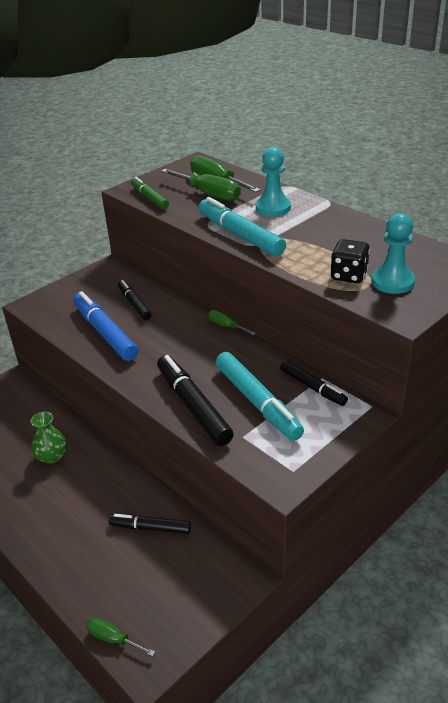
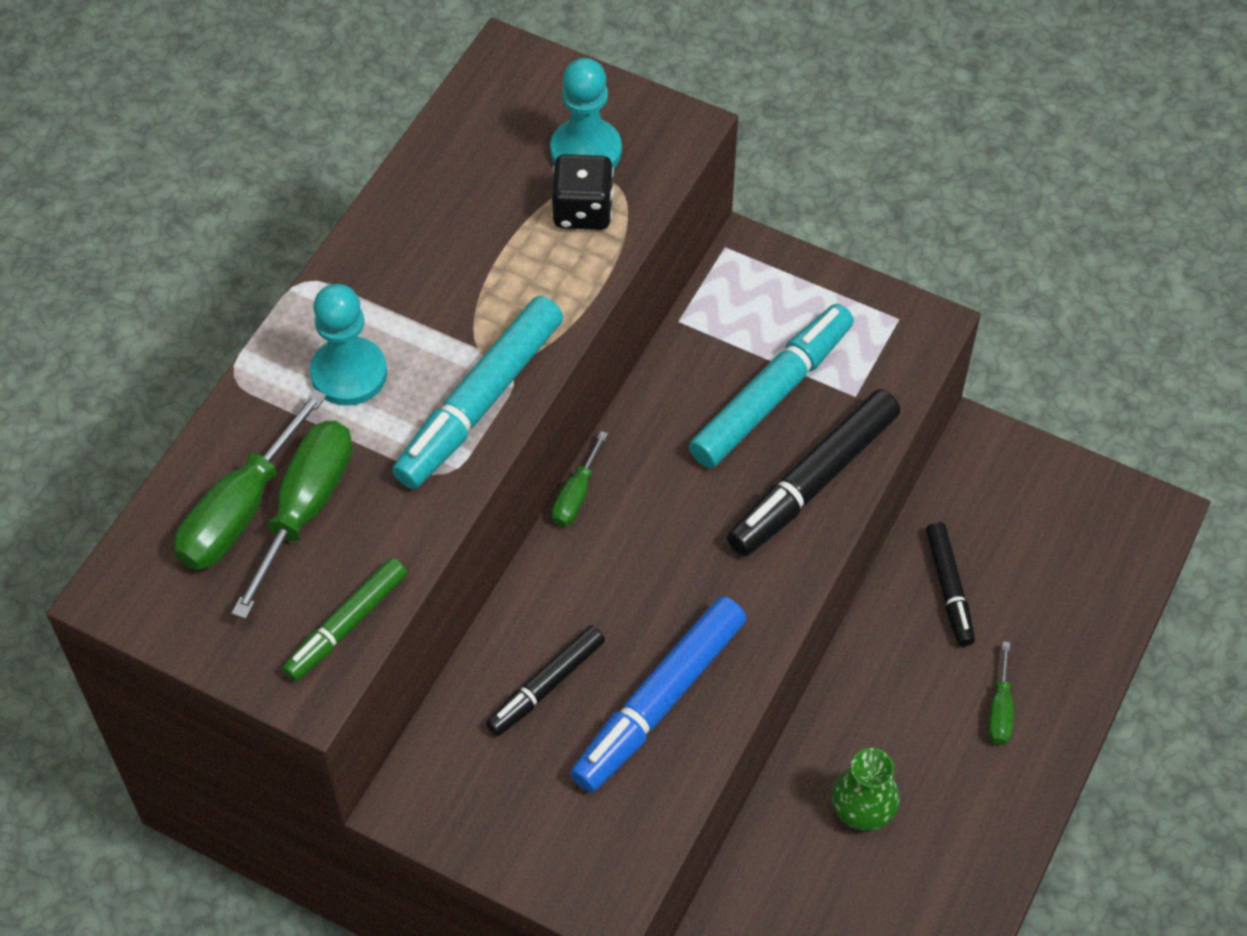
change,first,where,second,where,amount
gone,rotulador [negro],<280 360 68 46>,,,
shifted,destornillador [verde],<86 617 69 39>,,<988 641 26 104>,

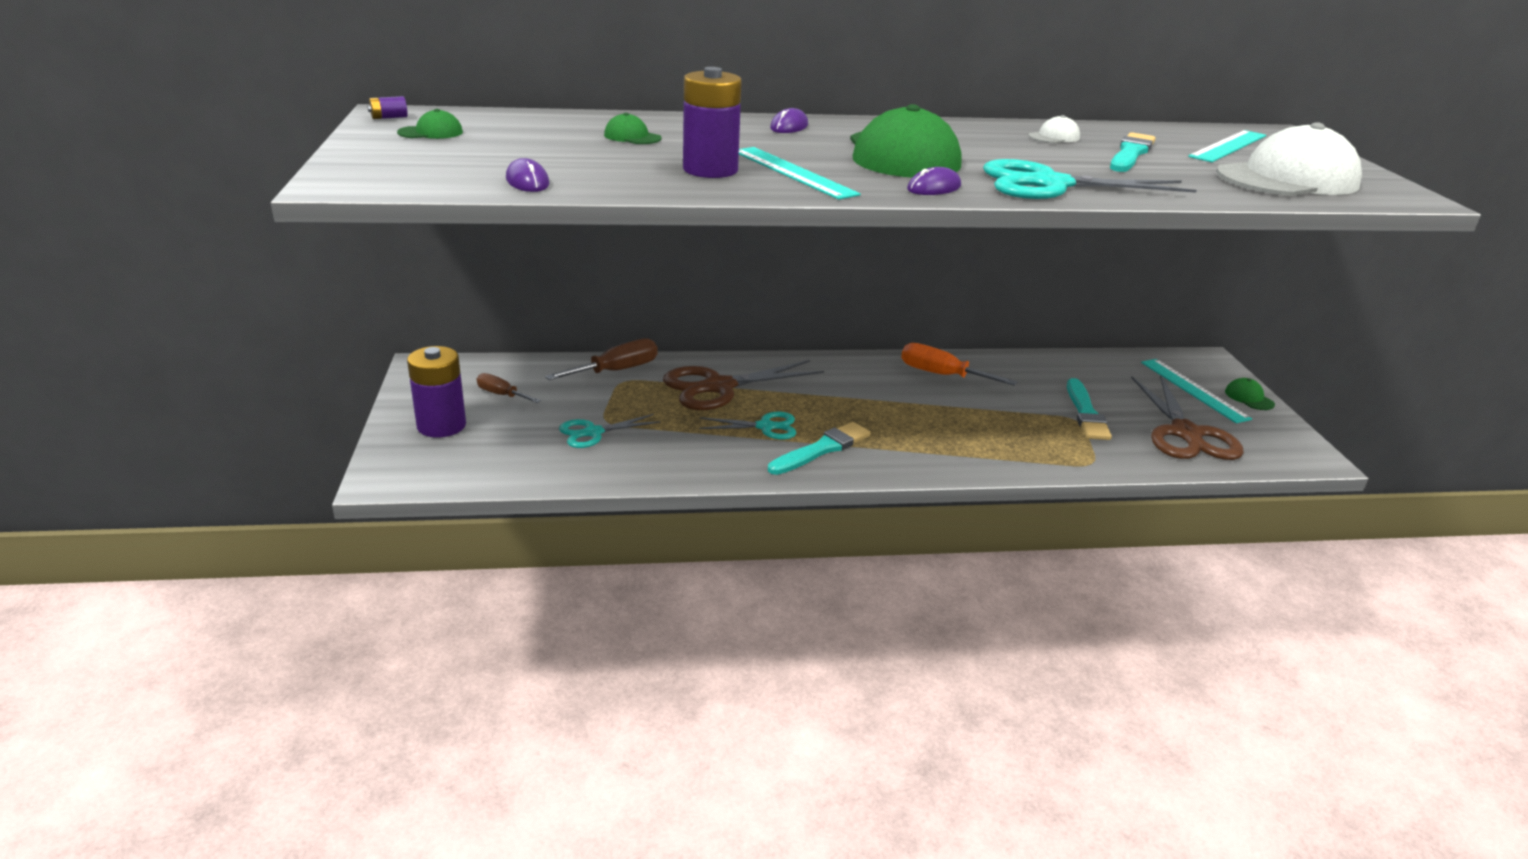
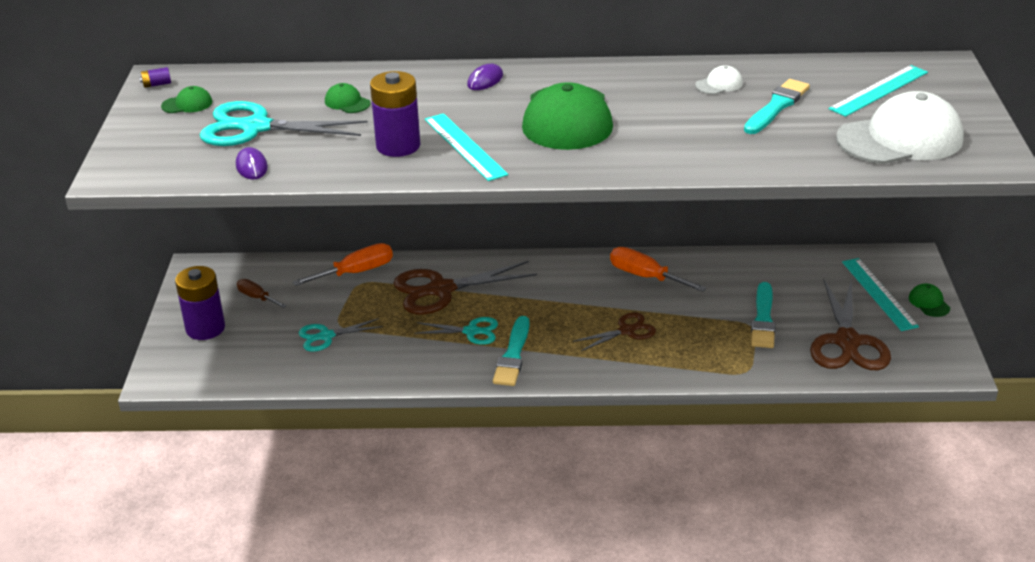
change,first,where,second,where,amount
shifted,tijeras [turquesa],<983 159 214 40>,,<200 101 168 45>,
gone,ratón [morado],<907 167 54 28>,,,
repainted,destornillador [marrón],<545 338 113 42>,destornillador [naranja],<293 243 100 43>,
rotated,pincel [turquesa],<768 422 102 53>,,<493 316 37 70>,135 degrees clockwise
new,,,tijeras [marrón],<573 312 83 39>,

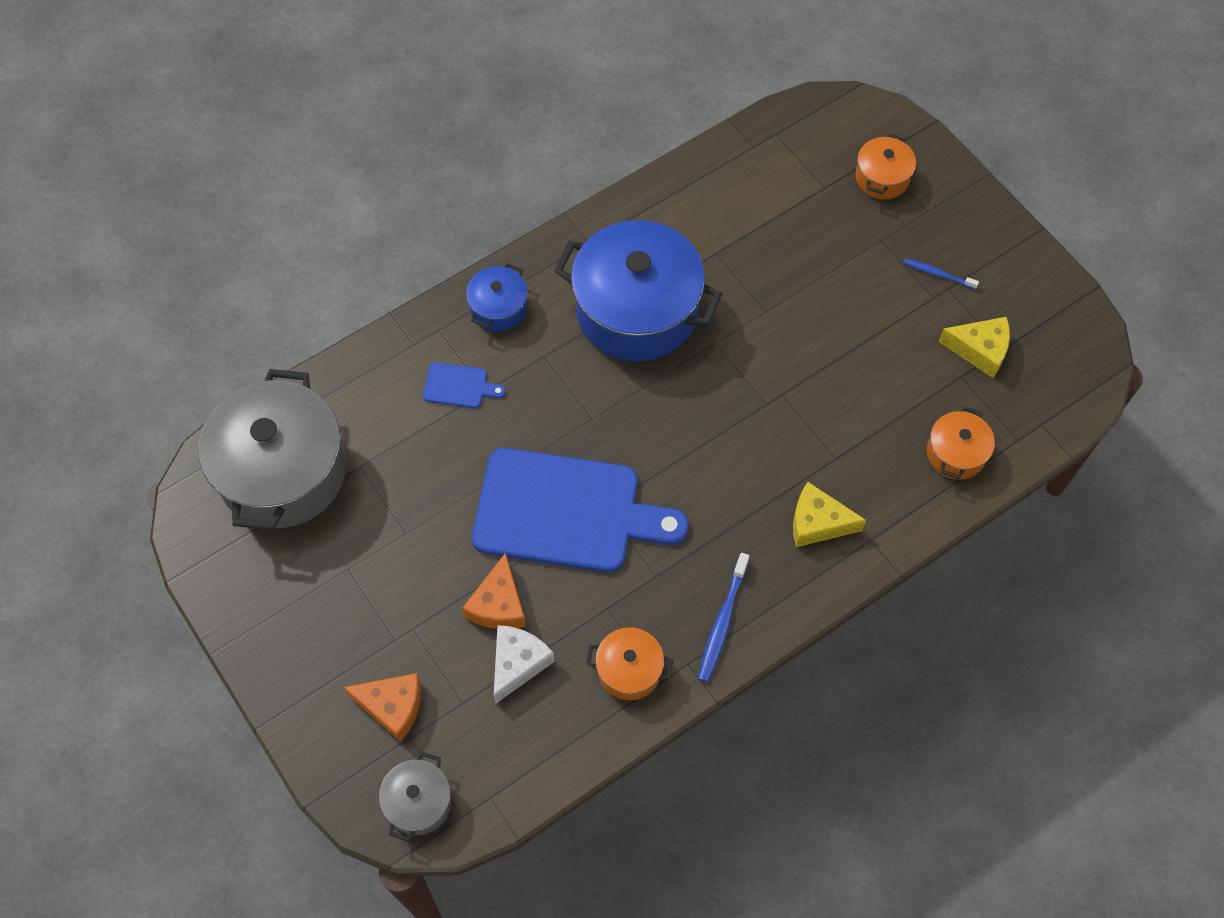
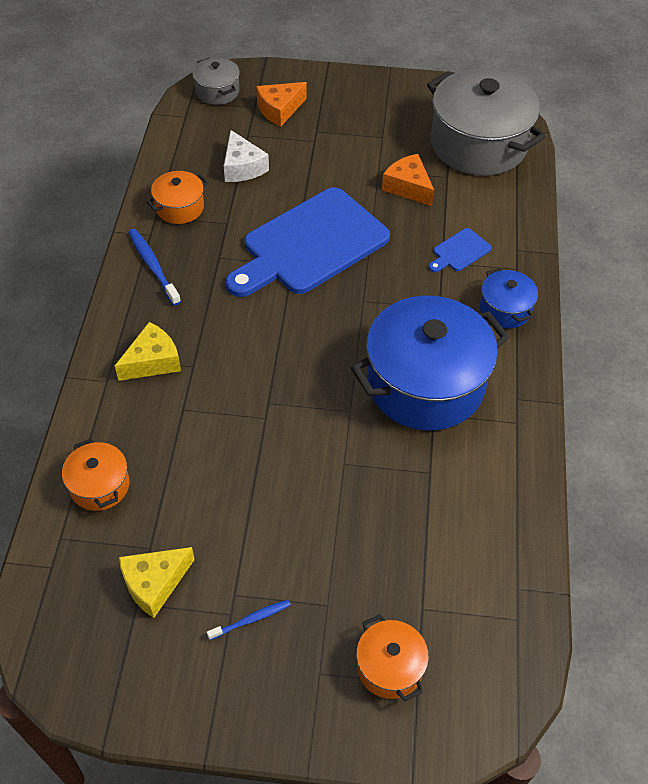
change,first,where,second,where,amount
shifted,queso [naranja],<462 553 64 76>,,<382 154 52 52>,

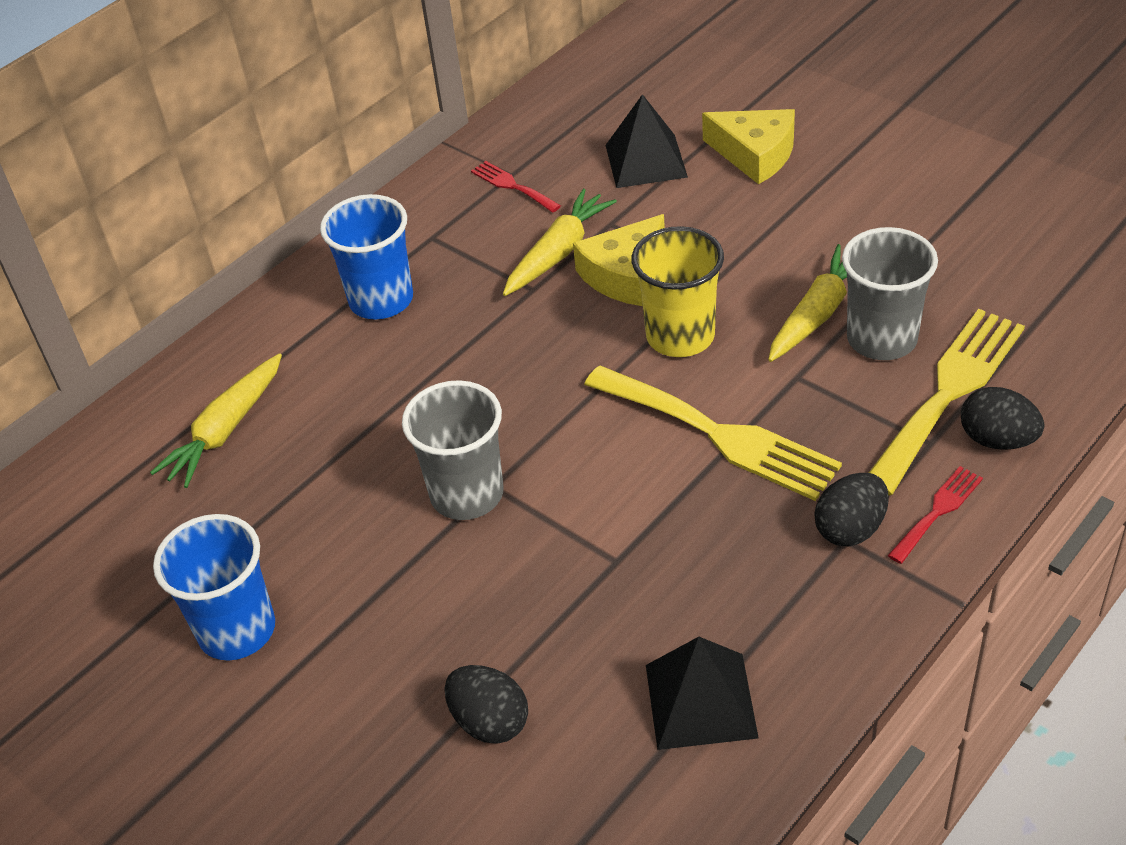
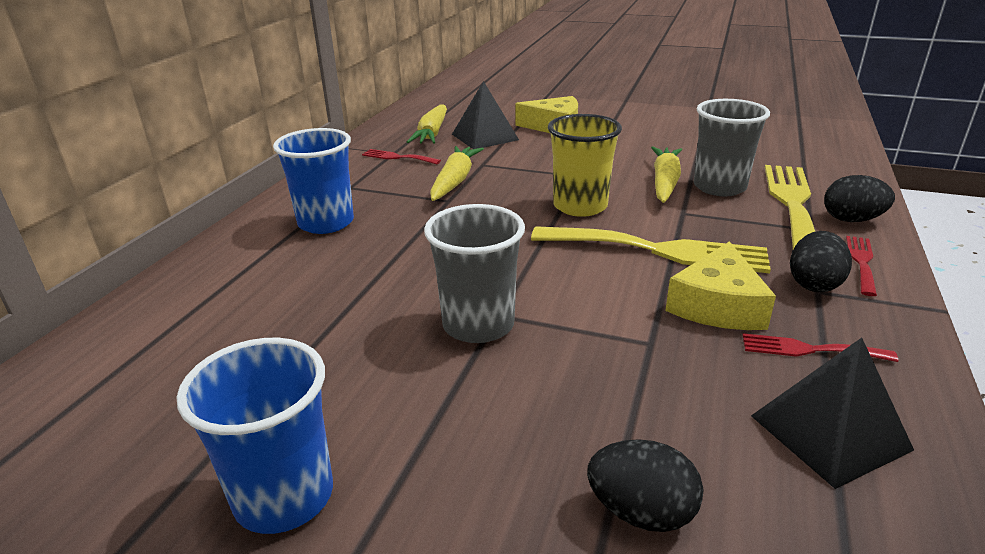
change,first,where,second,where,amount
shifted,queso [amarillo],<573 214 92 92>,,<665 241 111 89>,
shifted,zanahoria [amarillo],<150 353 132 135>,,<407 104 40 40>,
new,,,tenedor [rojo],<742 333 156 29>,

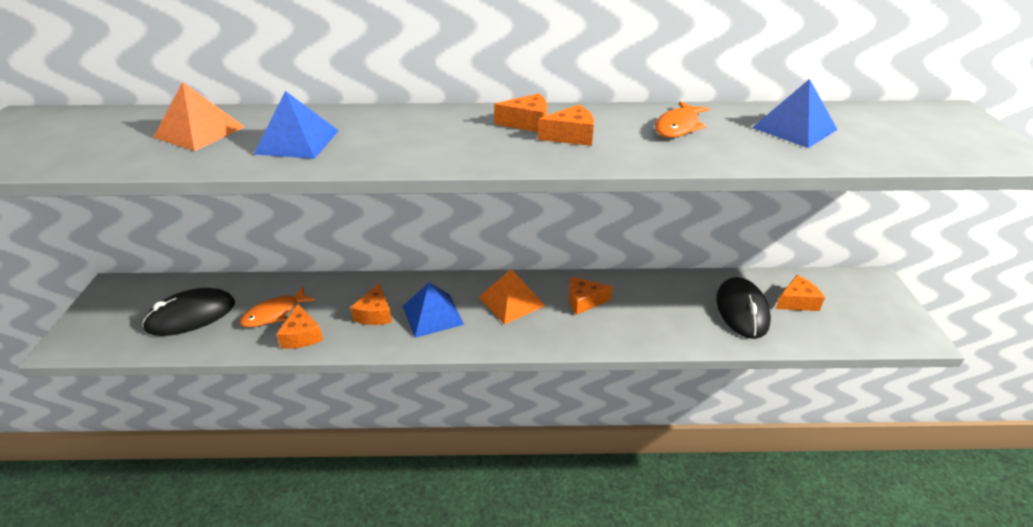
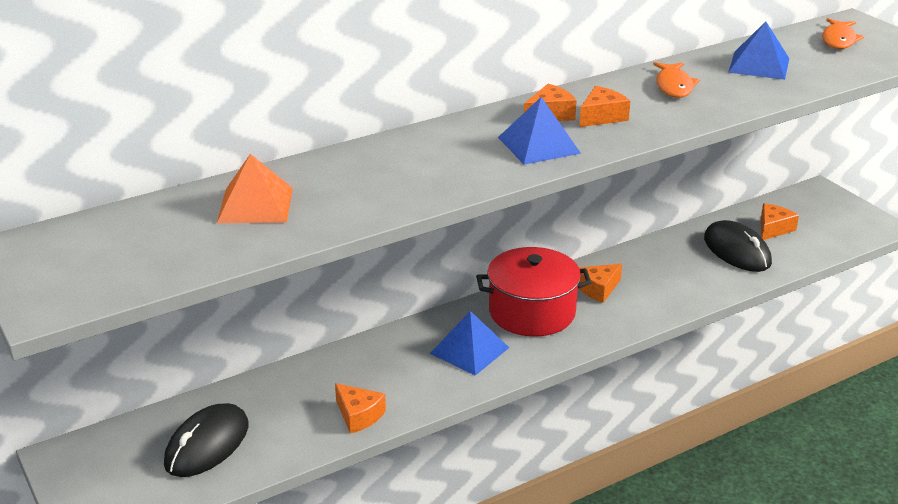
change,first,where,second,where,amount
shifted,pirámide [azul],<254 91 85 68>,,<498 97 83 68>,
swapped,pirámide [naranja],<479 269 66 55>,olla [rojo],<476 247 116 89>,
gone,queso [naranja],<350 283 42 42>,,,
shifted,pez [naranja],<240 286 75 41>,,<822 18 42 31>,

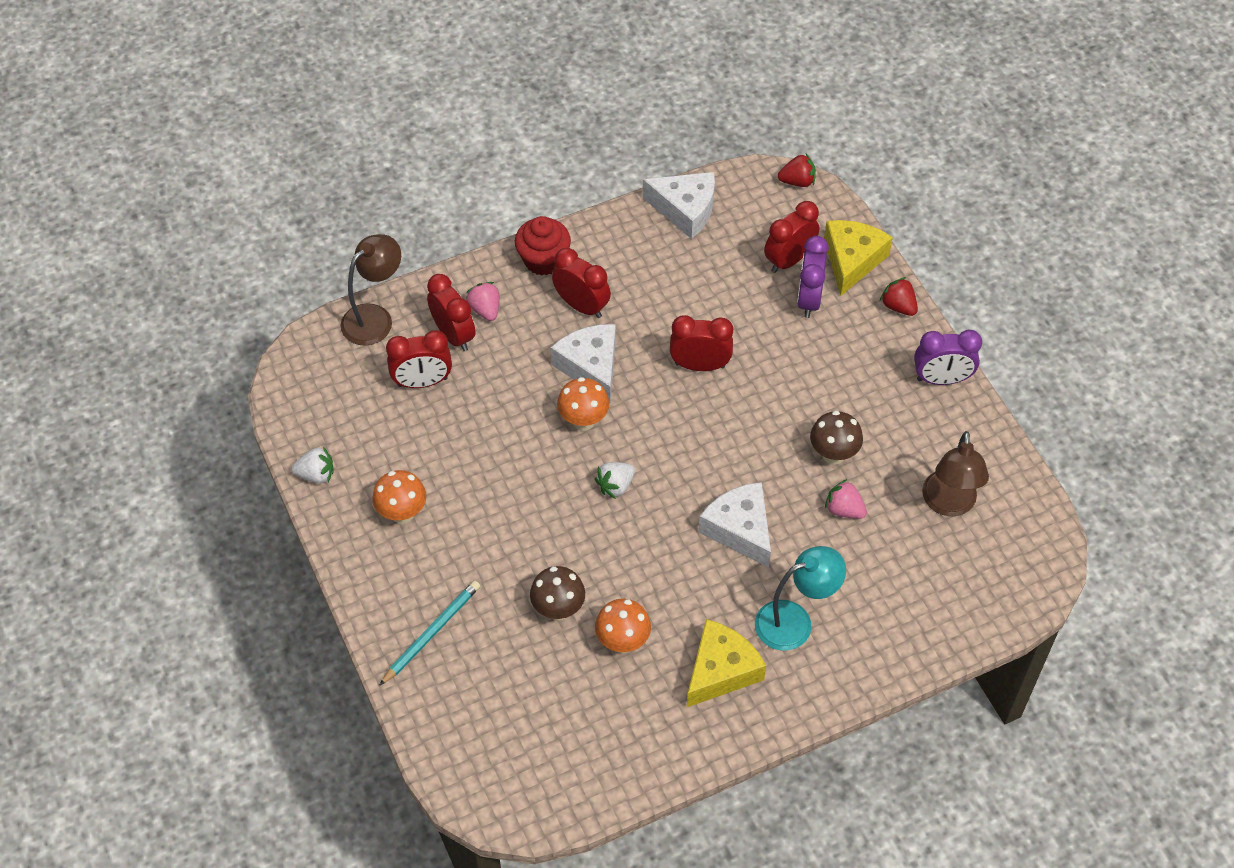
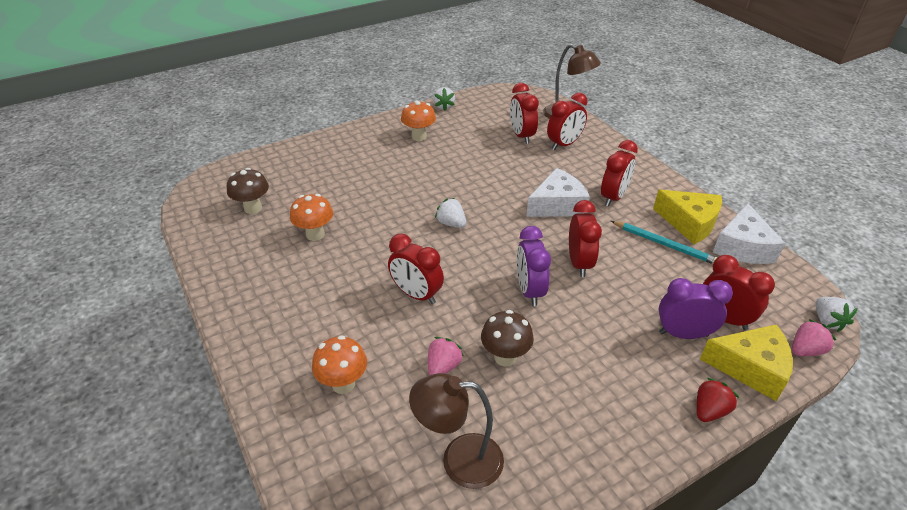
change,first,where,second,where,amount
repainted,fresa [rojo],<778 154 38 33>,fresa [blanco],<816 297 42 35>,
gone,magdalena [rojo],<515 216 56 60>,,,
shifted,fresa [rosa],<466 282 33 39>,,<792 319 44 37>,
shifted,despertador [morado],<914 330 68 55>,,<517 226 34 80>,
shifted,seta [naranja],<557 377 52 54>,,<312 335 55 59>,
swapped,queso [blanco],<698 482 73 86>,despertador [rojo],<388 234 56 70>,
gone,lámpara [turquesa],<755 546 91 105>,,,
shifted,seta [marrón],<530 566 55 54>,,<227 168 42 46>,
shifted,lápiz [turquesa],<379 580 101 106>,,<611 221 106 43>,
shifted,queso [amarillo],<687 619 79 88>,,<653 190 69 54>,

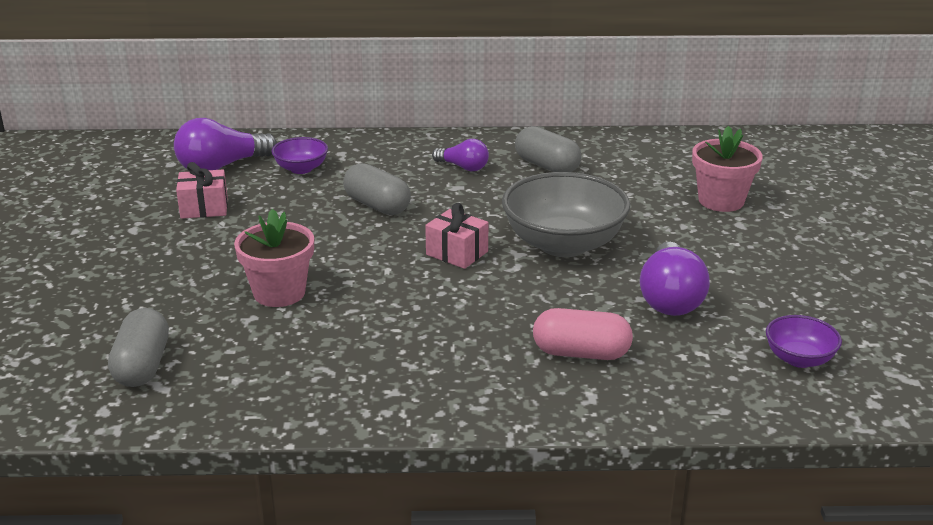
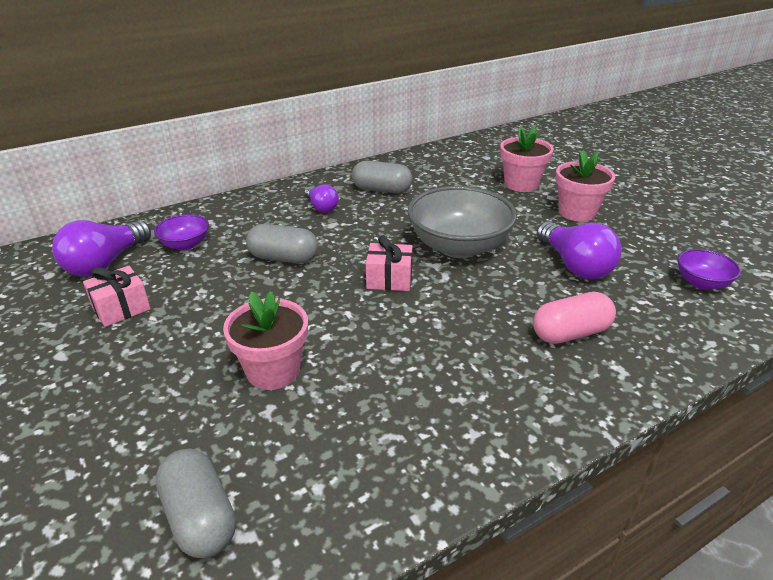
change,first,where,second,where,amount
rotated,bombilla [morado],<432 139 57 32>,,<305 184 34 29>,60 degrees clockwise
new,,,maceta [rosa],<556 150 59 72>,

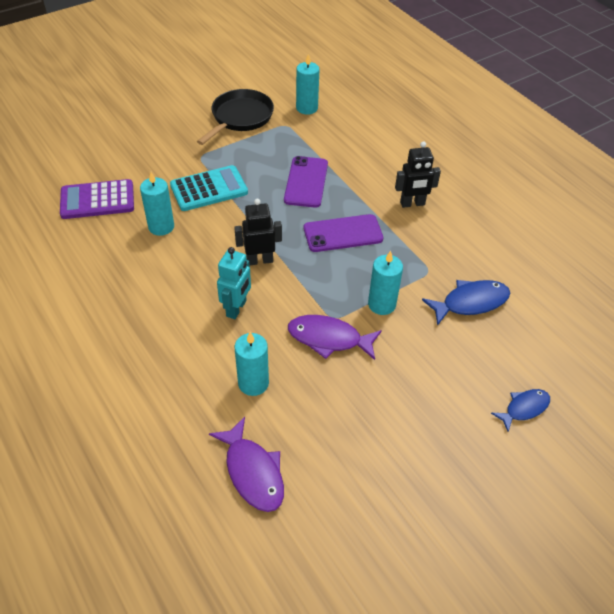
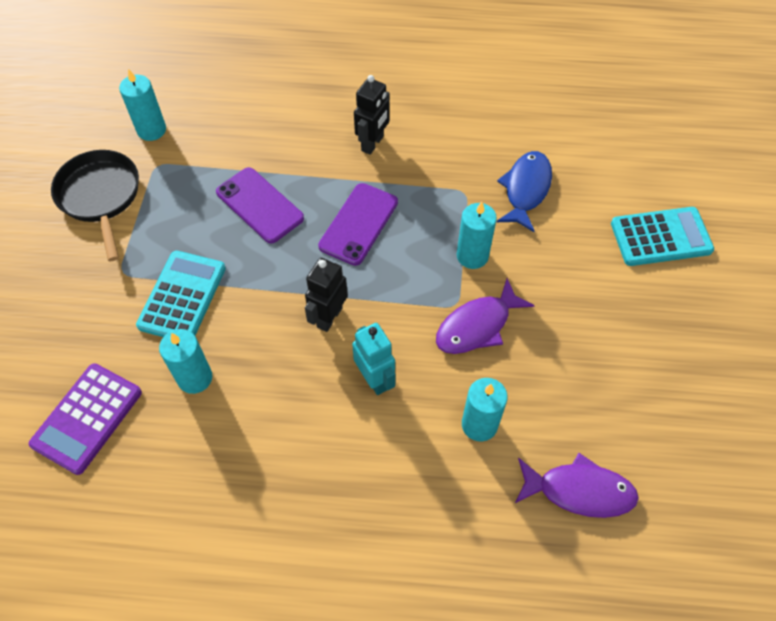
change,first,where,second,where,amount
swapped,pez [azul],<491 389 59 43>,calculadora [turquesa],<611 207 103 59>,

